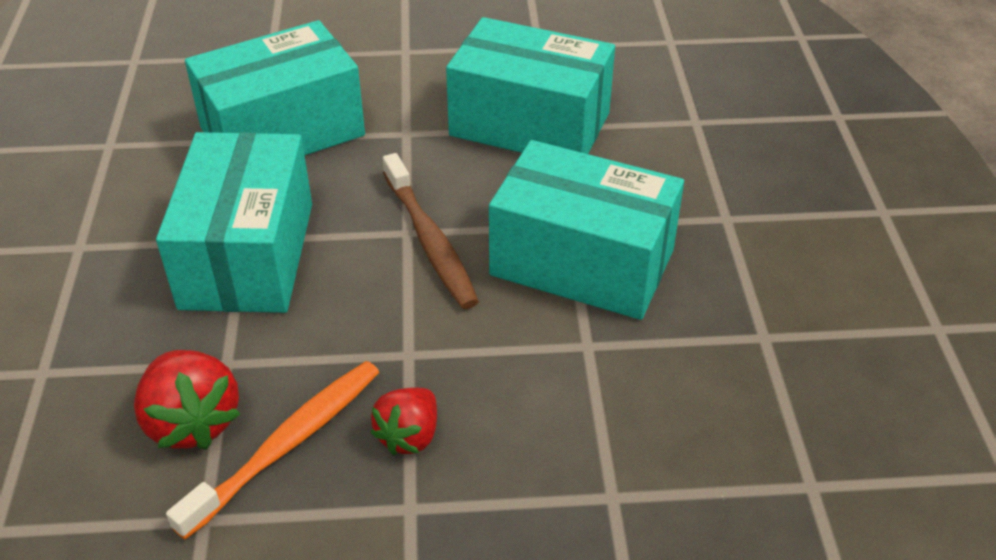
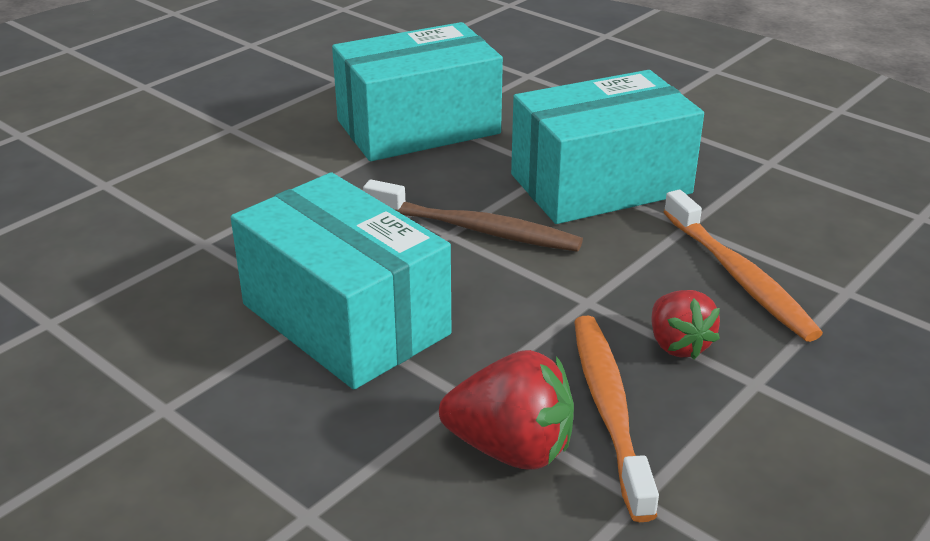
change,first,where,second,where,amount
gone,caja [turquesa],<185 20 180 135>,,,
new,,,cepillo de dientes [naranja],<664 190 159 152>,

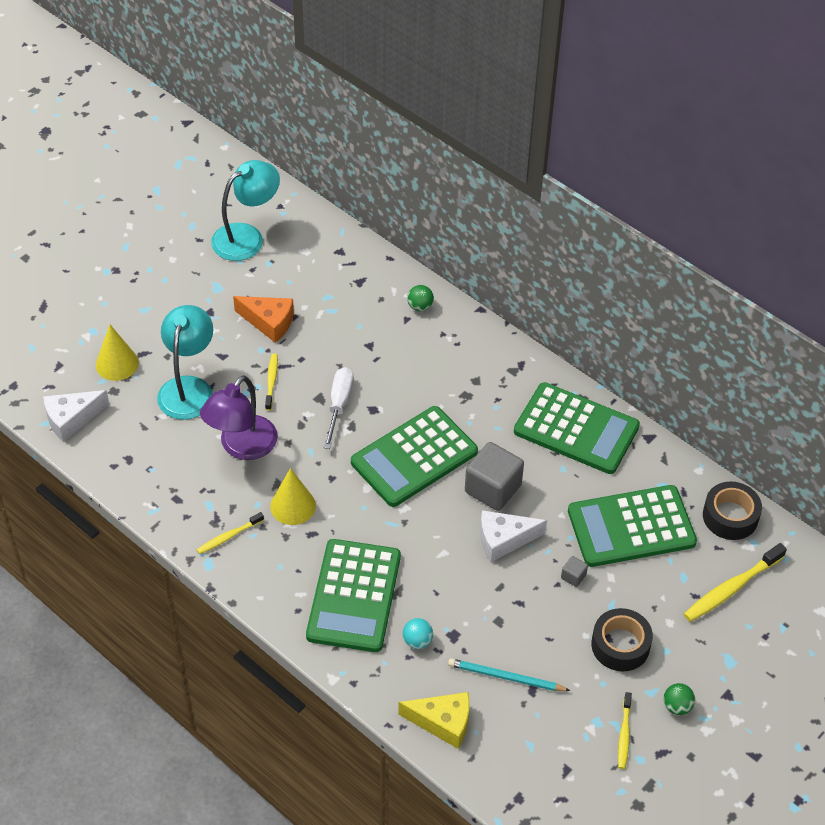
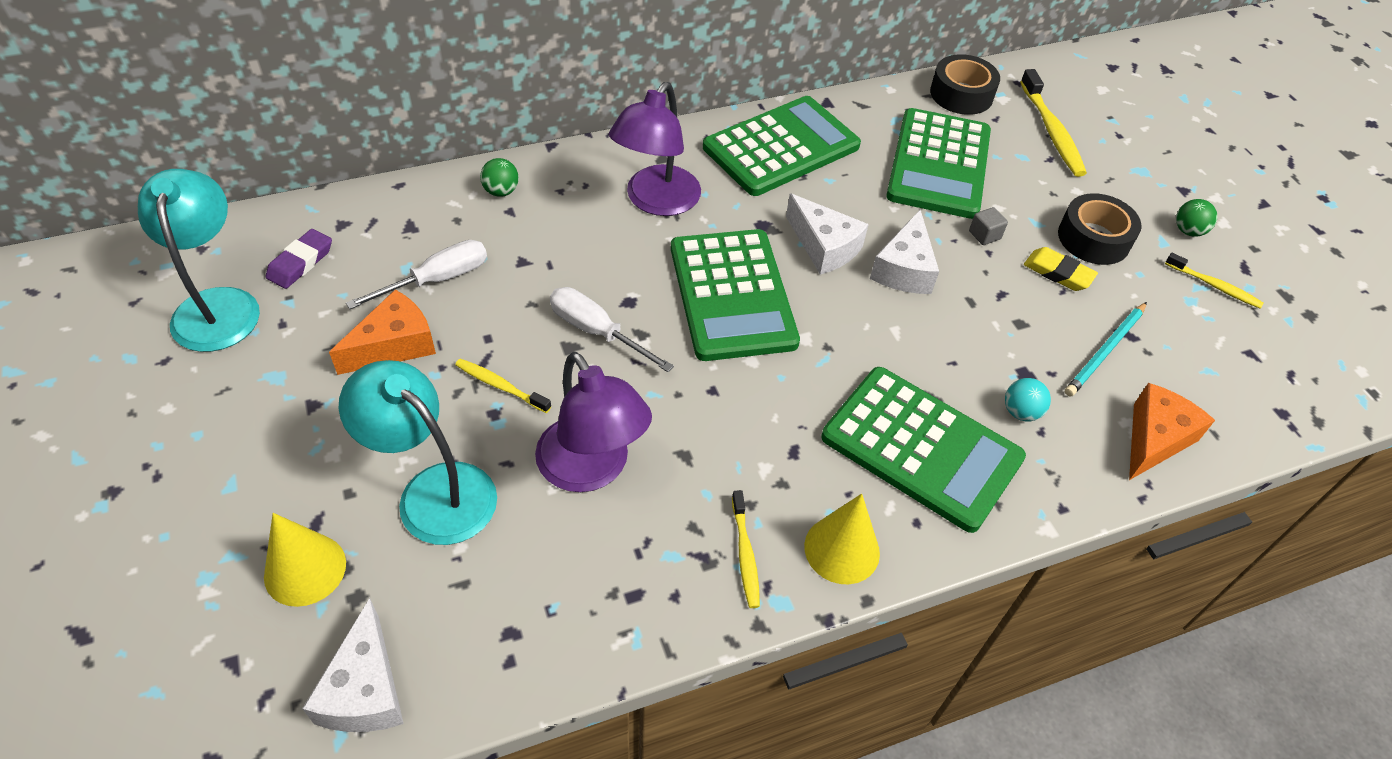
change,first,where,second,where,amount
swapped,cubo [gris],<465 442 59 69>,queso [blanco],<786 193 83 82>,
shifted,cono [amarillo],<270 468 46 57>,,<804 493 76 91>,
repainted,queso [amarillo],<398 692 72 57>,queso [naranja],<1129 383 86 97>,
new,,,lámpara [morado],<609 82 92 134>,
new,,,goma de borrar [morado],<266 229 66 60>,
new,,,destornillador [blanco],<346 240 141 69>,
new,,,goma de borrar [amarillo],<1024 247 74 44>,

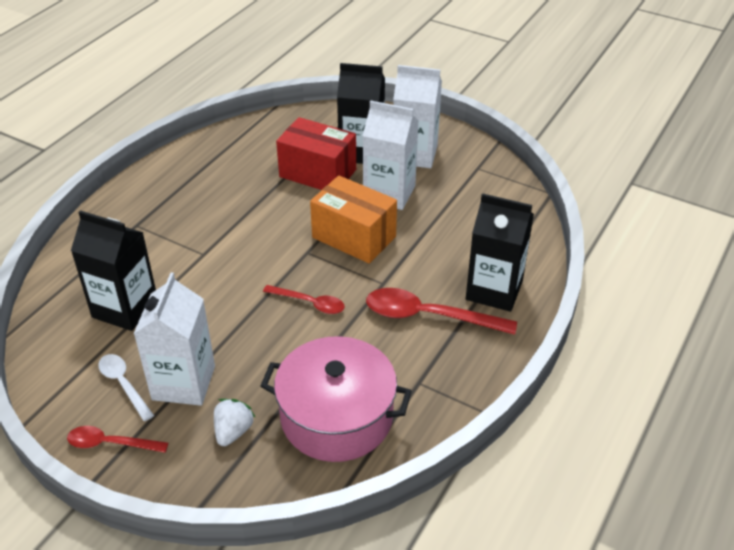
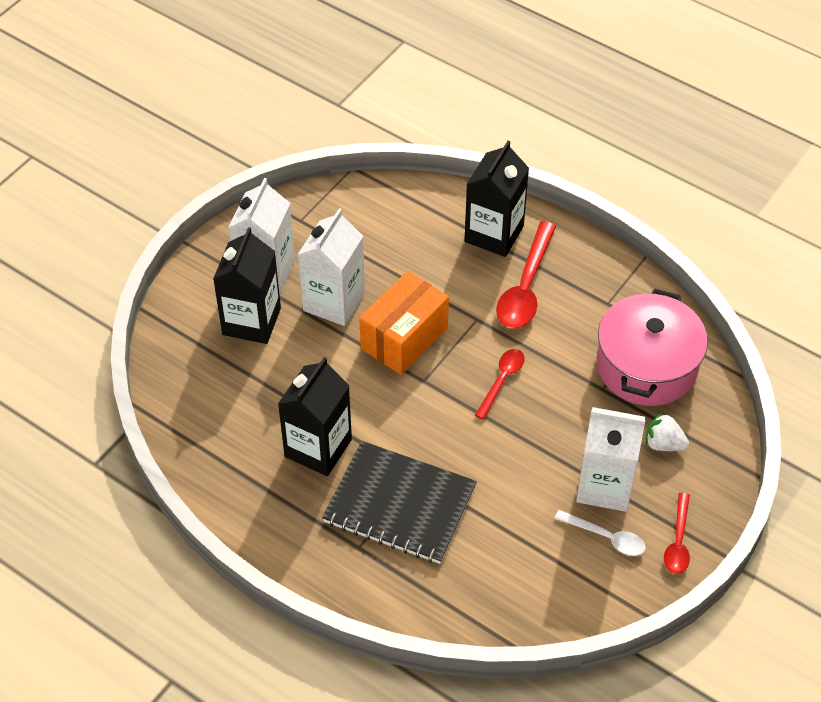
change,first,where,second,where,amount
gone,caja [rojo],<276 117 80 73>,,,
shifted,cartón de leche [negro],<71 210 85 121>,,<278 357 74 119>,
rotated,cuchara [blanco],<98 354 56 67>,,<554 510 92 46>,120 degrees counterclockwise
new,,,cuaderno [negro],<322 441 155 123>,

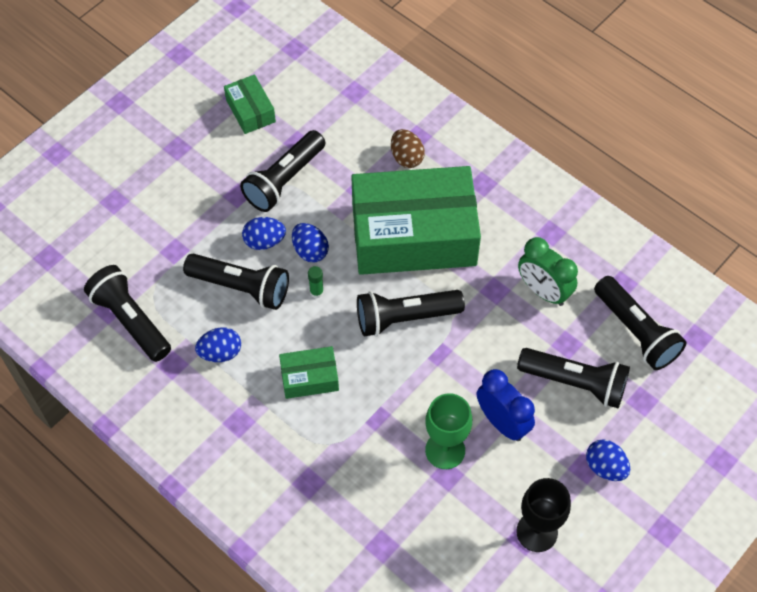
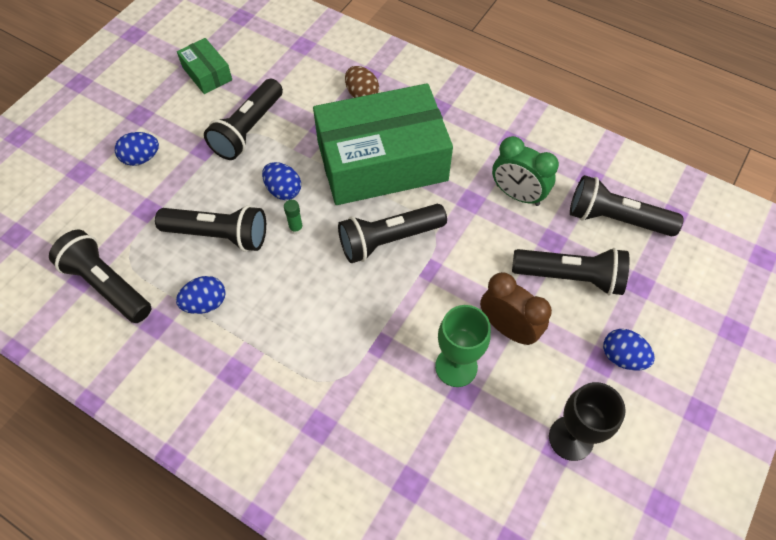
change,first,where,second,where,amount
shifted,huevo [azul],<242 217 44 33>,,<115 132 44 34>,
rotated,lámpara de mano [negro],<594 276 93 94>,,<570 175 114 61>,150 degrees clockwise
gone,caja [verde],<279 346 60 53>,,,
repainted,despertador [azul],<477 369 58 72>,despertador [marrón],<480 272 72 73>,

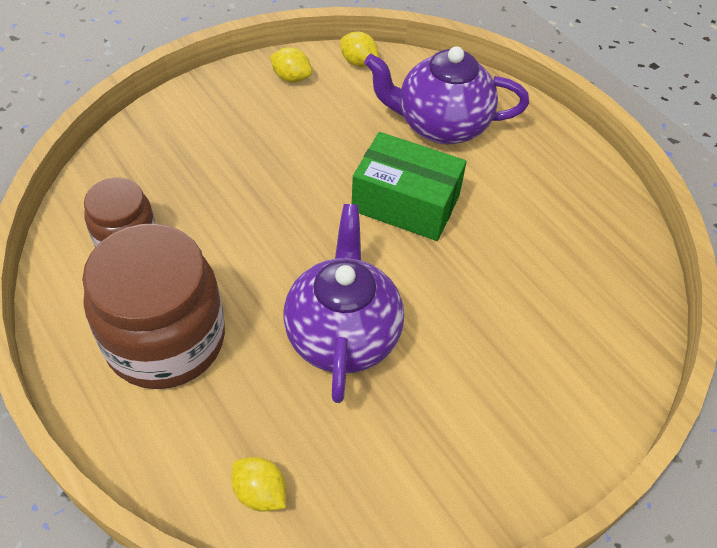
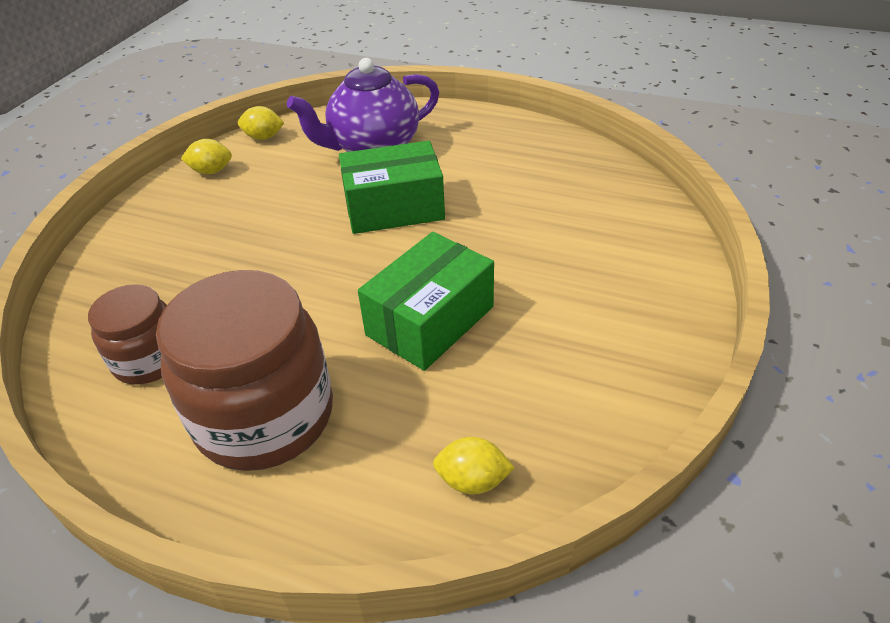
change,first,where,second,where,amount
swapped,tetera [morado],<284 204 120 199>,caja [verde],<358 232 136 139>,

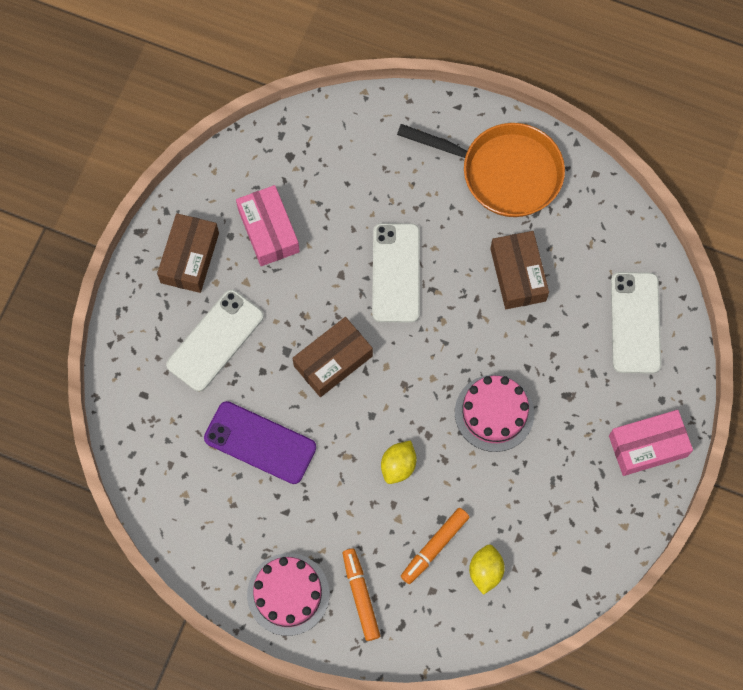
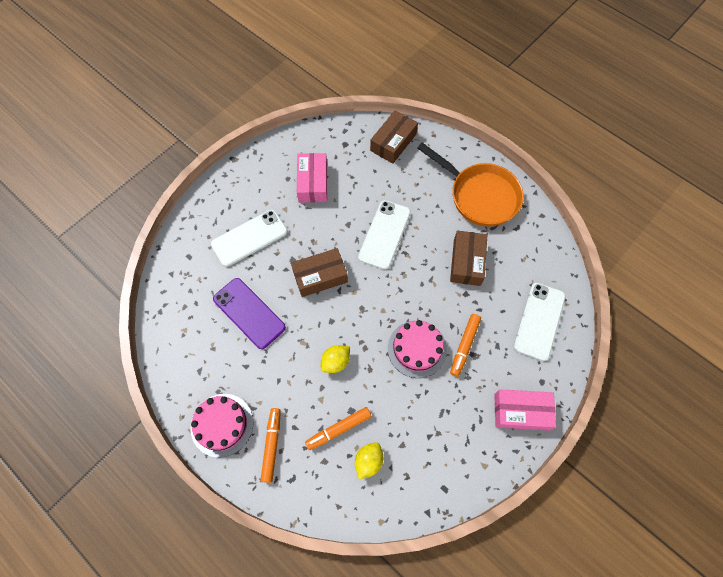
change,first,where,second,where,amount
shifted,caja [marrón],<157 213 62 80>,,<370 110 48 53>,
new,,,rotulador [naranja],<450 314 31 63>,

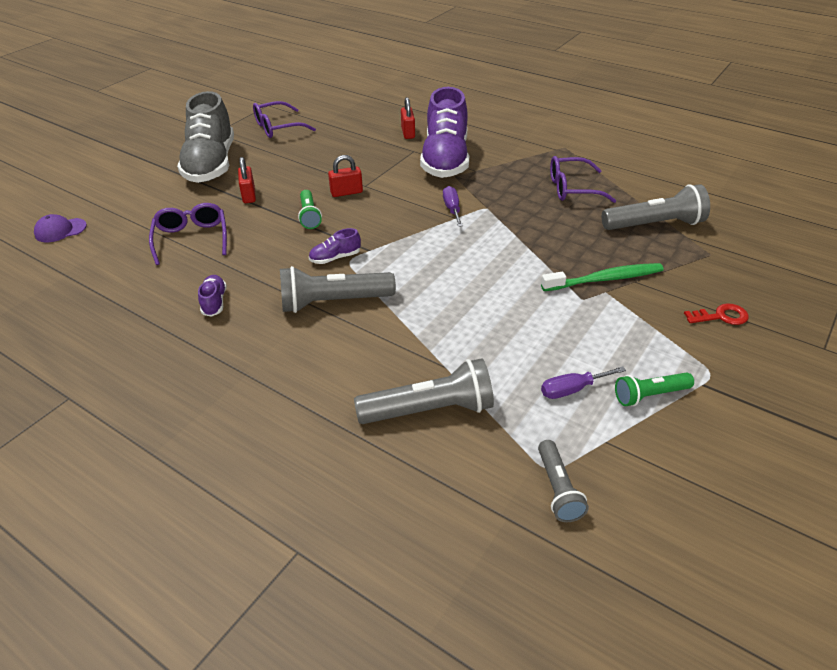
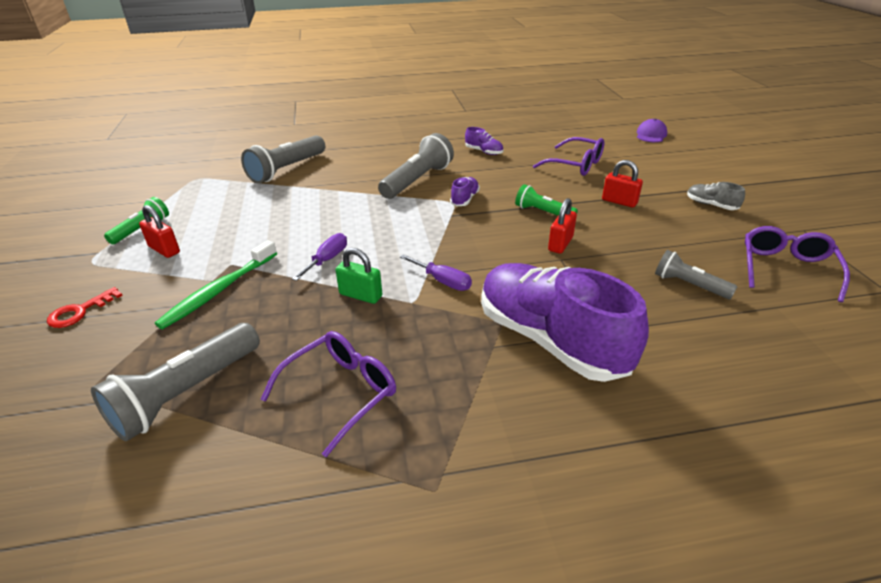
change,first,where,second,where,amount
scaled,zapato [gris],<177 91 57 92>,,<687 182 58 28>,x0.40
shifted,candado [rojo],<401 97 14 42>,,<139 205 41 53>,
shifted,destornillador [morado],<541 366 85 33>,,<292 233 55 48>,
shifted,lámpara de mano [gris],<538 440 51 82>,,<655 250 83 49>,
new,,,candado [verde],<336 248 46 56>,

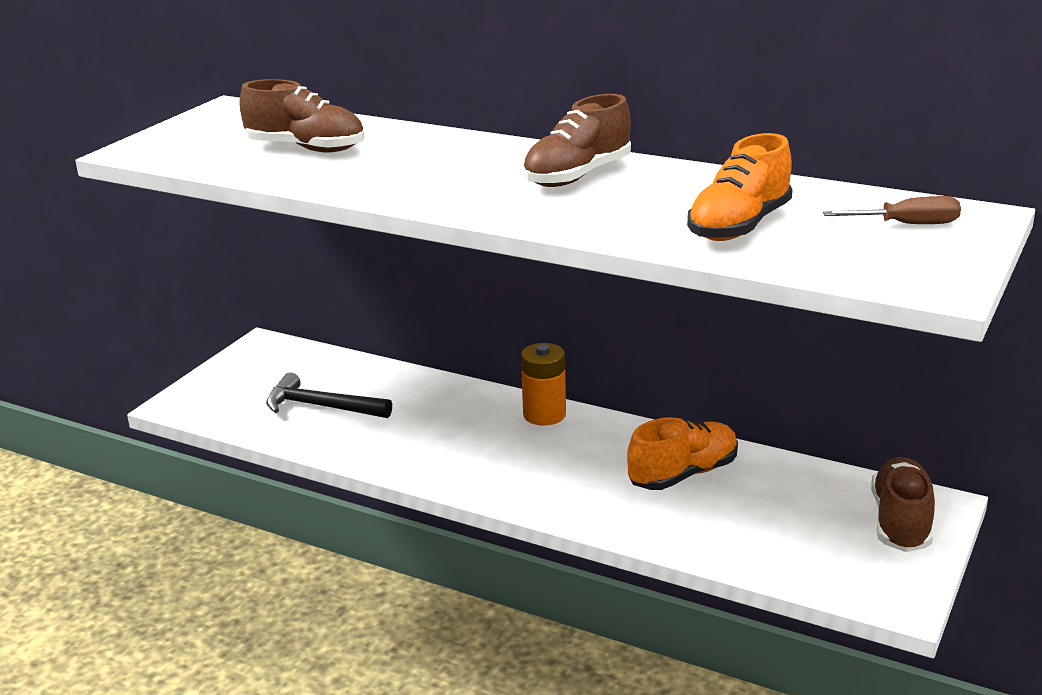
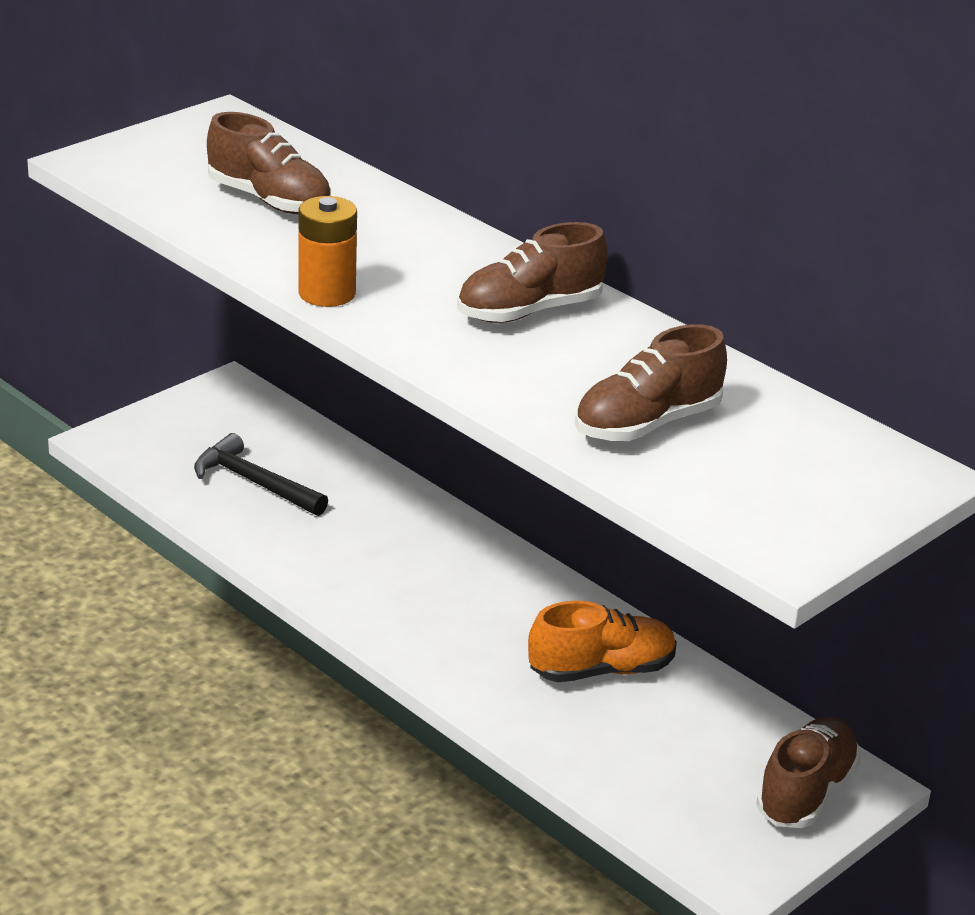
change,first,where,second,where,amount
repainted,zapato [naranja],<687 133 106 108>,zapato [marrón],<575 324 152 117>,
gone,destornillador [marrón],<823 196 138 28>,,,
shifted,pila [naranja],<521 343 45 83>,,<298 196 59 111>,

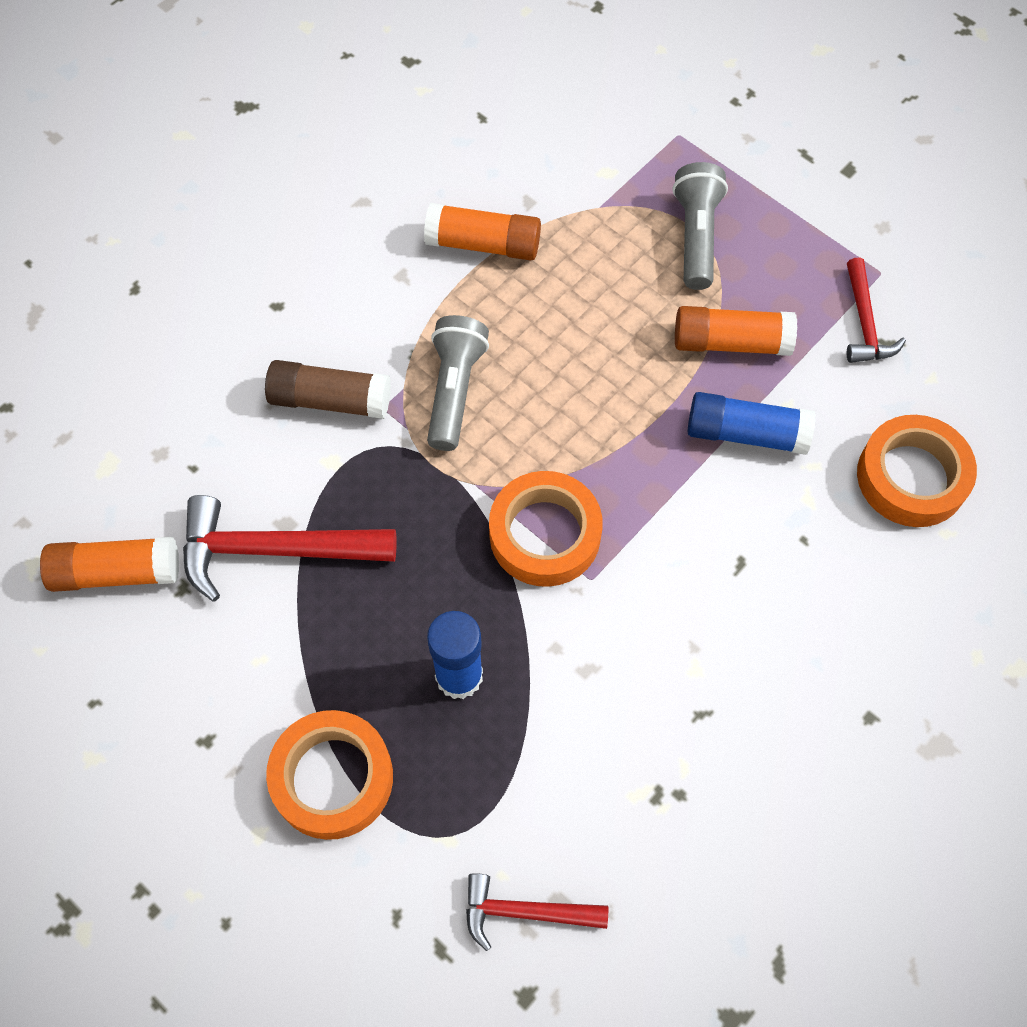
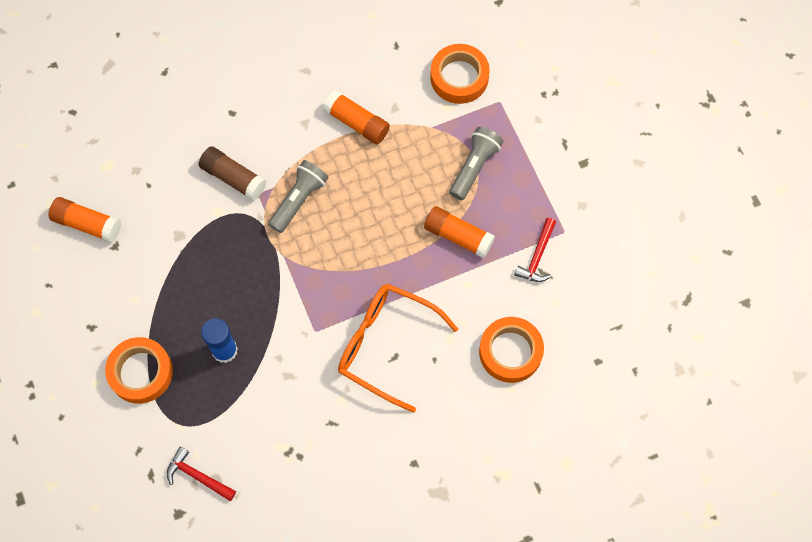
change,first,where,second,where,amount
gone,barra de pegamento [azul],<687 392 129 63>,,,
shifted,cinta adhesiva [naranja],<489 471 114 116>,,<430 44 60 60>,
gone,martillo [rojo],<183 495 214 107>,,,
new,,,gafas [naranja],<338 284 120 129>,

